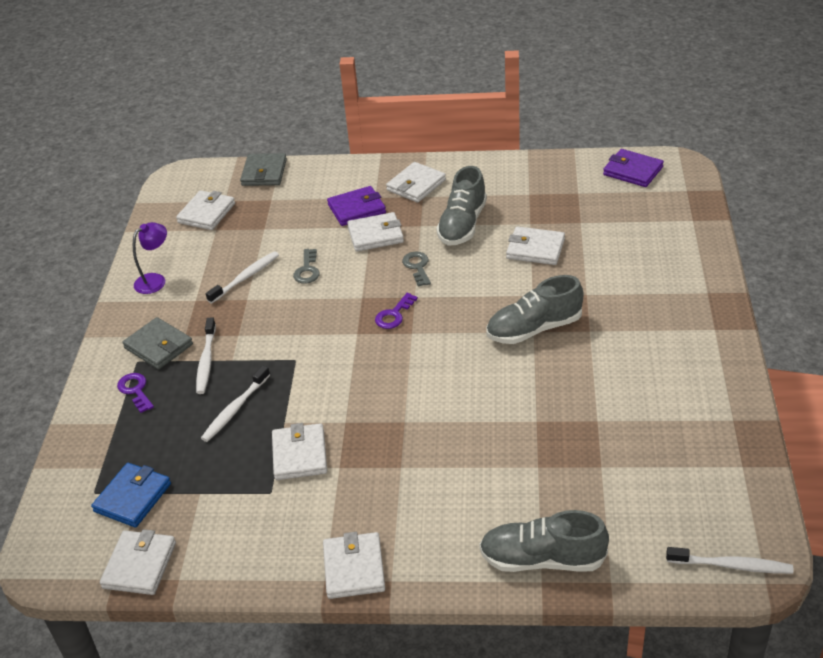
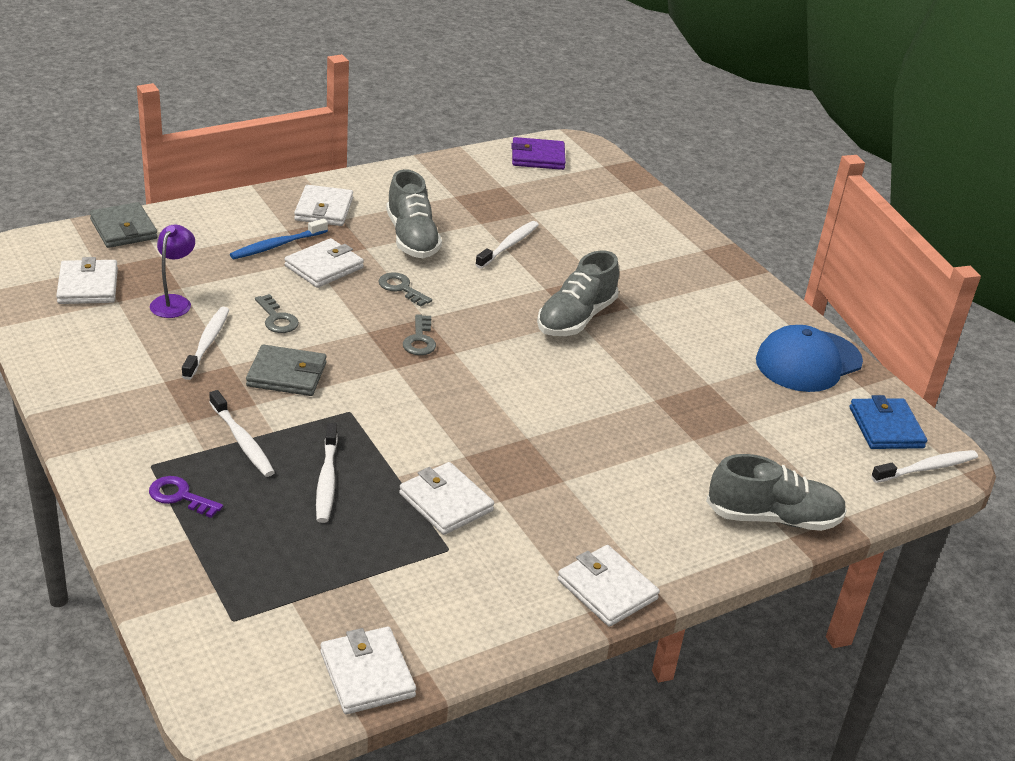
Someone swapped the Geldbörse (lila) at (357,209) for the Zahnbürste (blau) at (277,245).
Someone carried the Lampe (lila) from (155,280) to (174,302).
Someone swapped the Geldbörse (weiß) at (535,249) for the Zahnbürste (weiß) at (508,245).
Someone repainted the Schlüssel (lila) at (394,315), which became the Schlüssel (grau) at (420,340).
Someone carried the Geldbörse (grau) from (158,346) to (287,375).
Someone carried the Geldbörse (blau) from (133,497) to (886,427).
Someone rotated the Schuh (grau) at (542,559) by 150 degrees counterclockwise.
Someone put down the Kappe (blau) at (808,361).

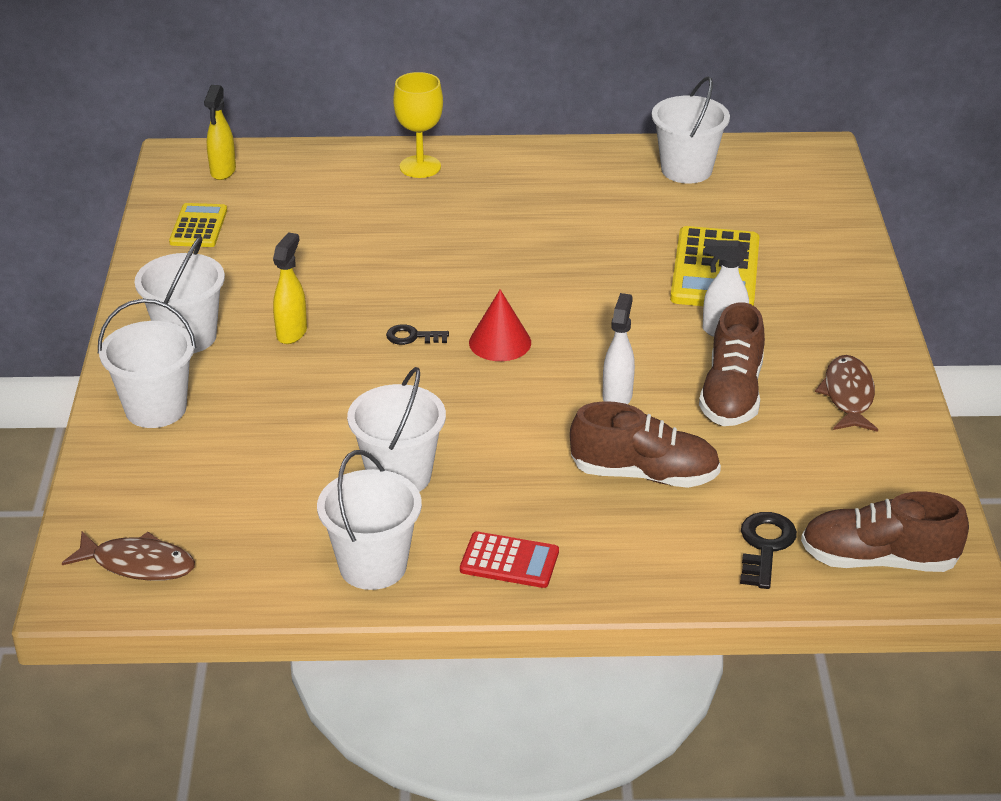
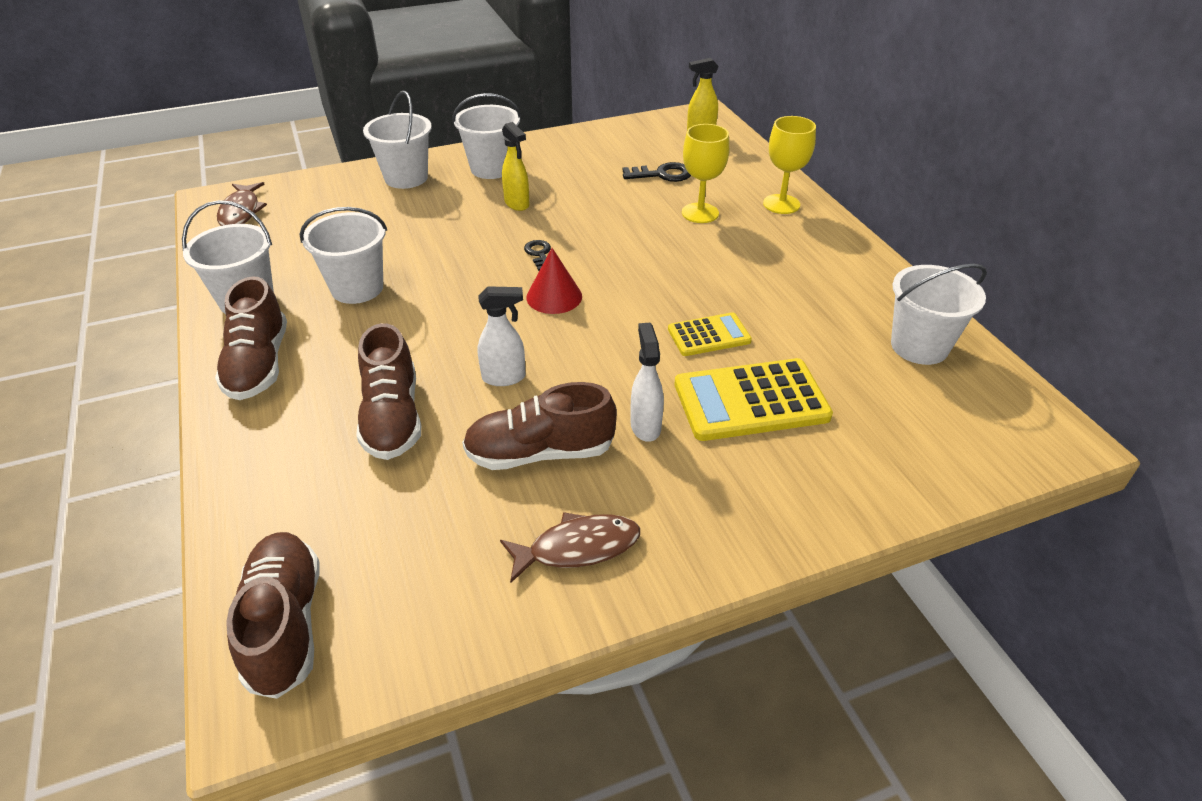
Someone carried the Taschenrechner (gelb) from (199,226) to (709,335).
Someone rotated the Sprühflasche (gelb) at (292,332) by 60 degrees clockwise.
Someone carried the Schlüssel (schwarz) from (765,546) to (662,174).
Someone swapped the Taschenrechner (rot) at (509,561) for the Schuh (braun) at (259,364).
Someone put down the Kelch (gelb) at (700,213).

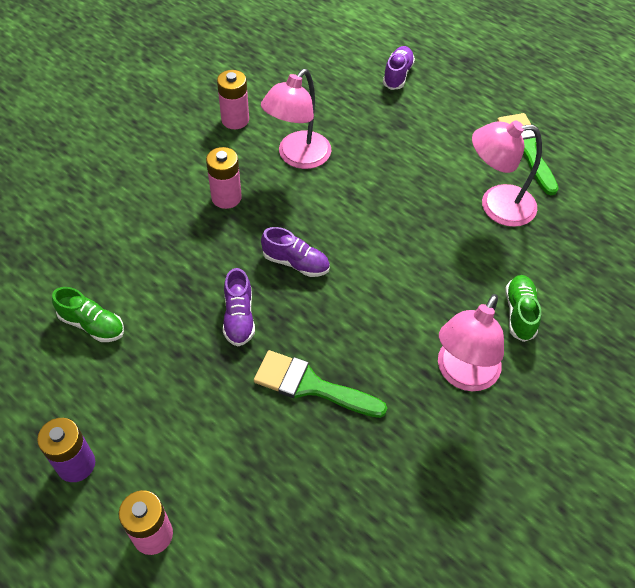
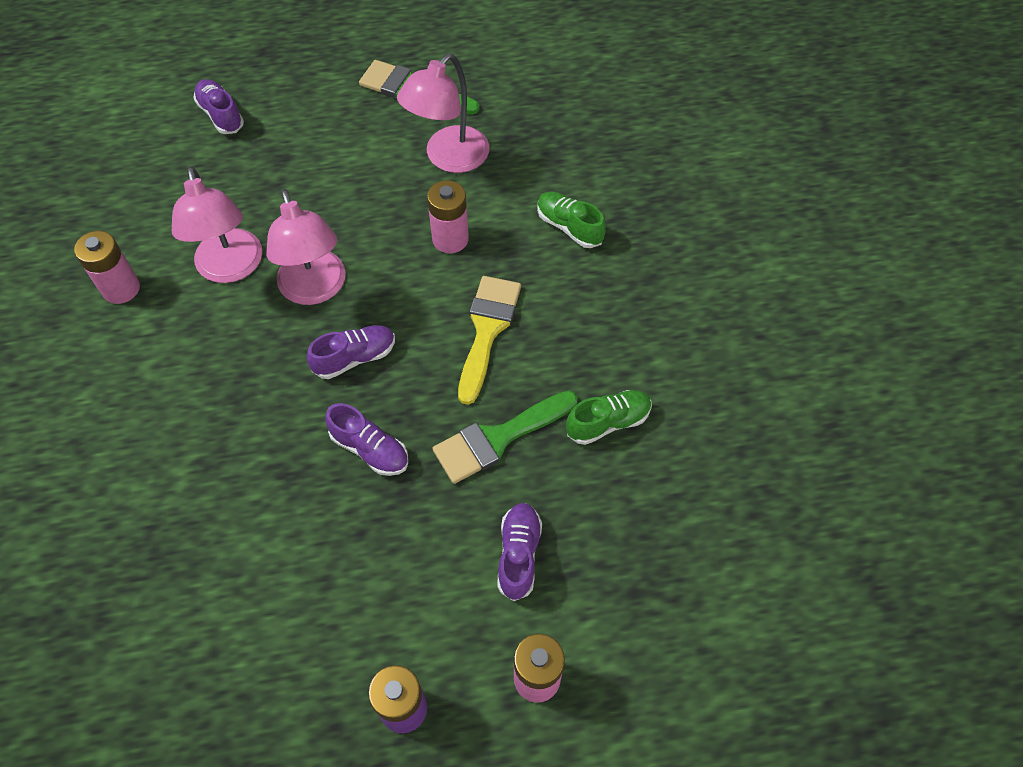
Someone carried the Batterie (rosa) from (226,197) to (450,239).
Someone carried the Schuh (grün) from (92,324) to (608,422).
Someone carried the Lampe (rosa) from (462,374) to (315,289).
Someone put down the Pinsel (gelb) at (487,330).
Someone put down the Schuh (lila) at (519,555).

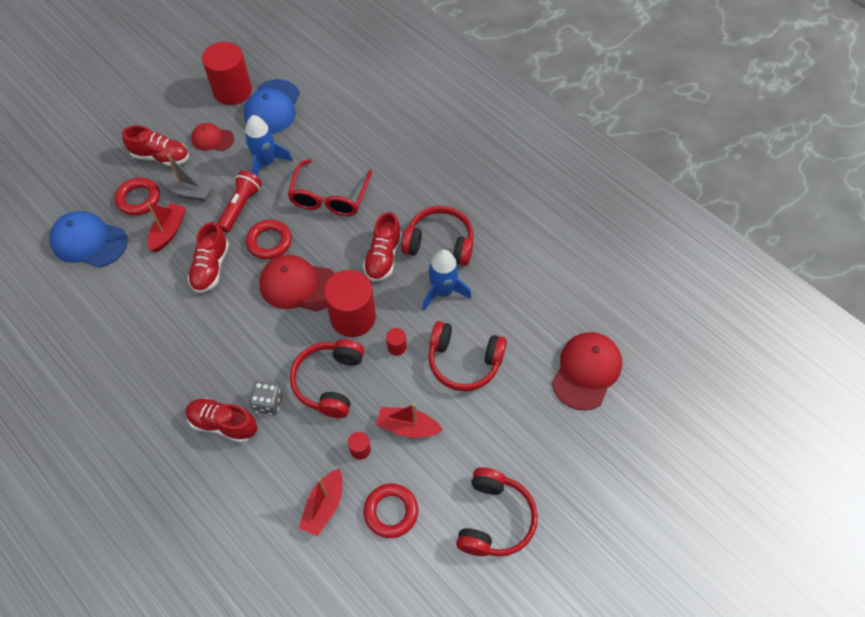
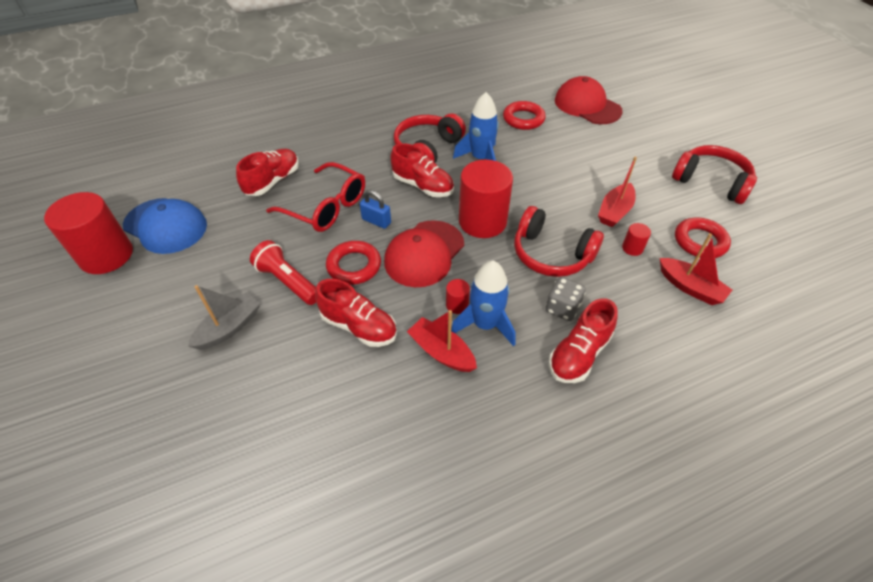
Someone carried the Rakete (blau) from (266,163) to (485,324).
Someone took away the Kappe (rot) at (212,139).
Someone carried the Schuh (rot) from (161,157) to (273,181).
Someone carried the Ring (rot) from (139,199) to (523,119).
Someone carried the Boot (rot) from (169,232) to (441,352).
Someone took away the Kappe (blau) at (89,241).
Someone took away the Kopfhörer (rot) at (464,361).
Someone carried the Vollzylinder (rot) from (397,347) to (457,305).
Someone put down the Vorhängeschloss (blau) at (376,221).

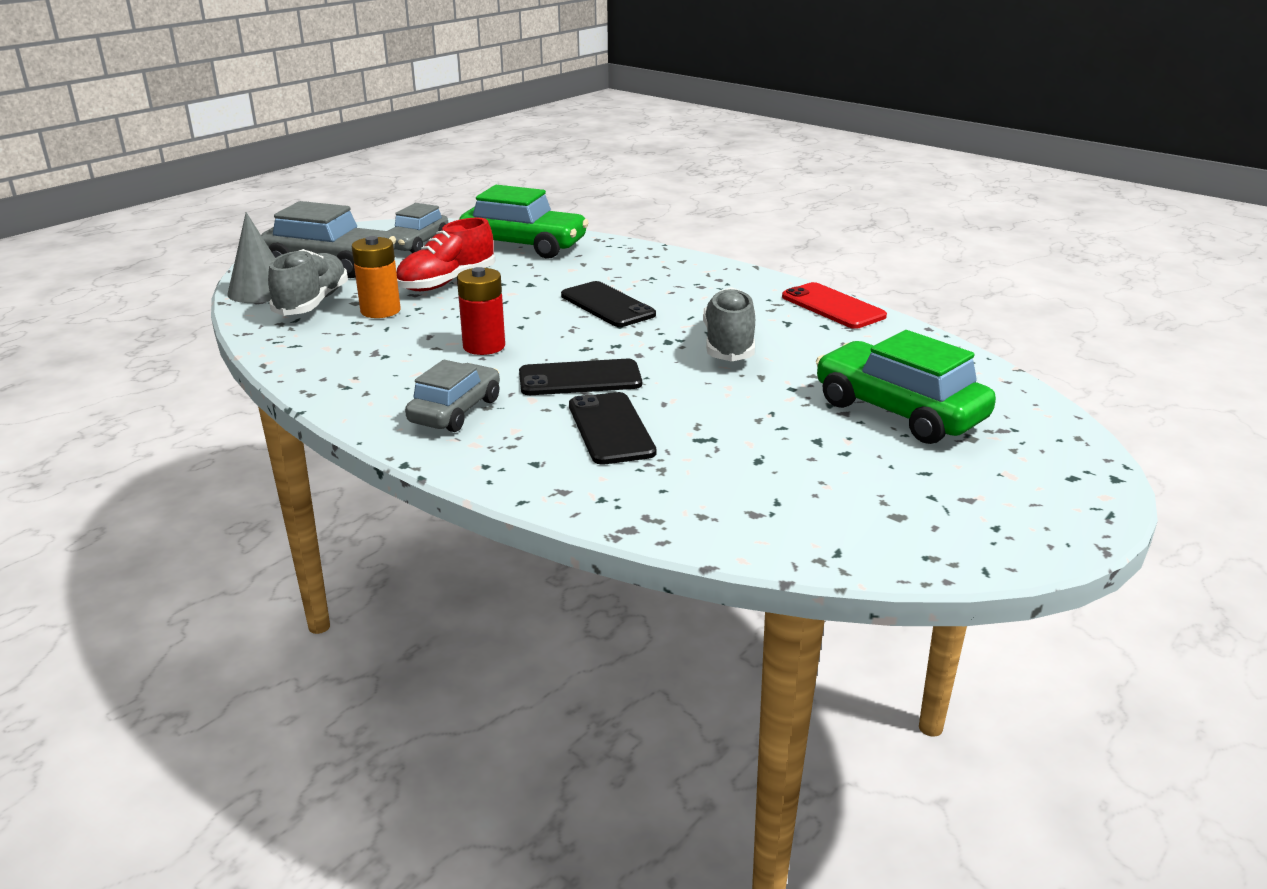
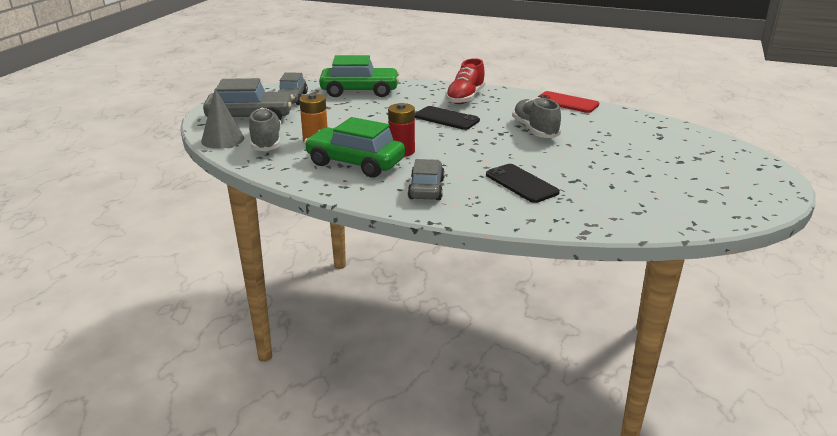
Someone carried the Schuh (rot) from (446,282) to (465,98).
Someone carried the Auto (grün) from (899,411) to (355,163).
Someone took away the Handy (schwarz) at (580,379).

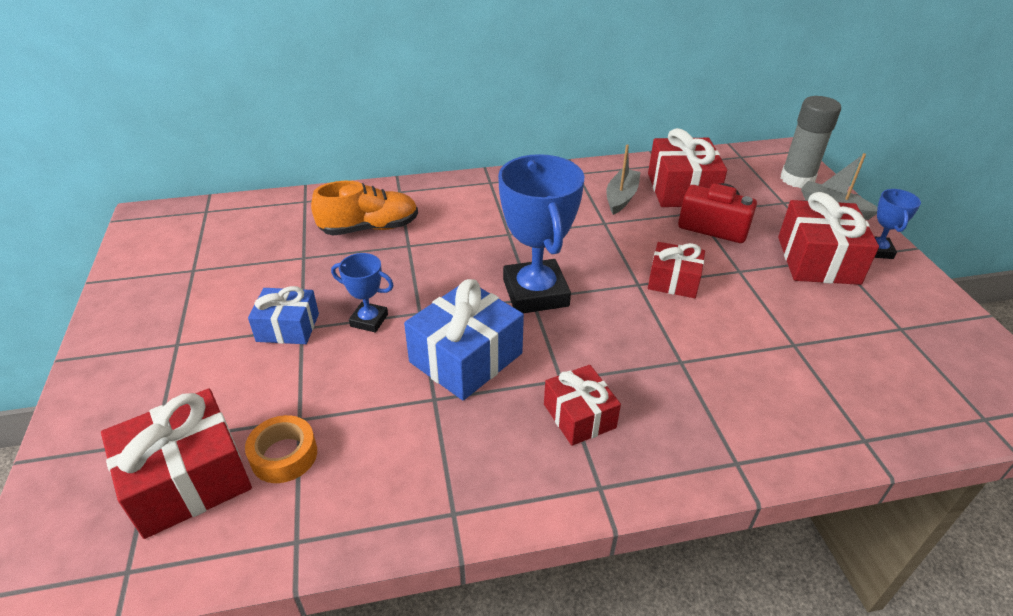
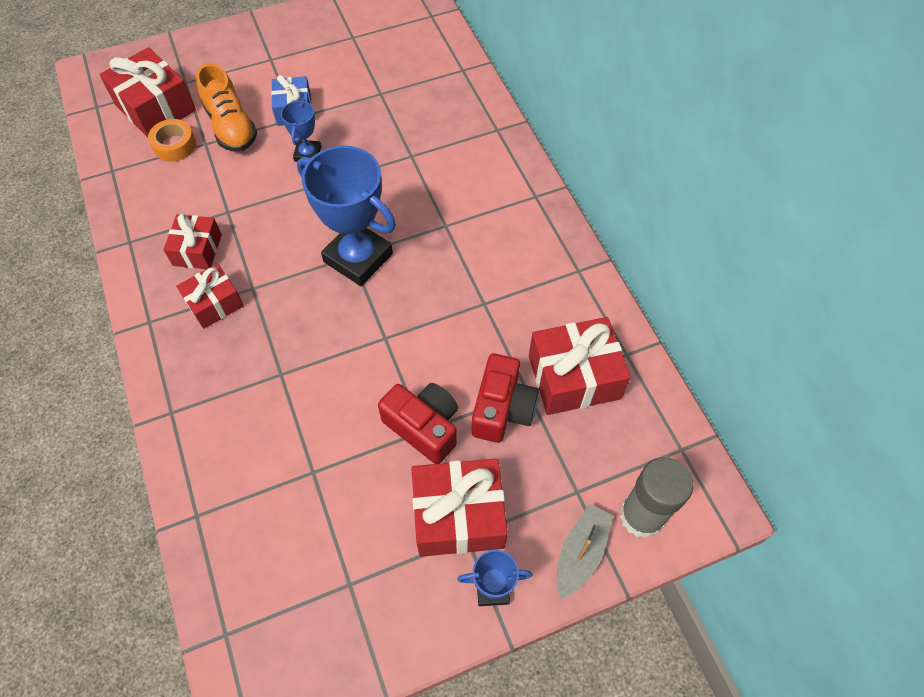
Someone took away the Boot (grau) at (621,197).
Someone rotated the Pokal (blau) at (535,293) by 60 degrees clockwise.
Someone carried the Schuh (orange) from (369,228) to (231,127).
Someone carried the Geschenk (rot) from (673,281) to (197,250).
Someone took away the Geschenk (blau) at (466,357).
Someone put down the Kamera (rot) at (424,427).

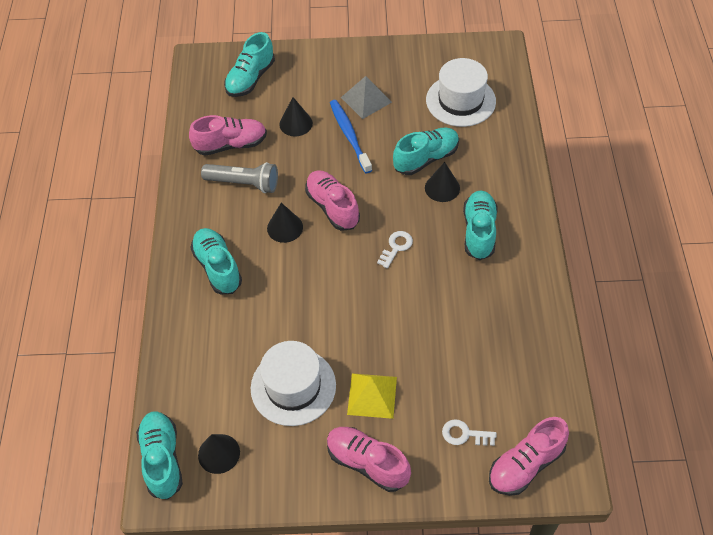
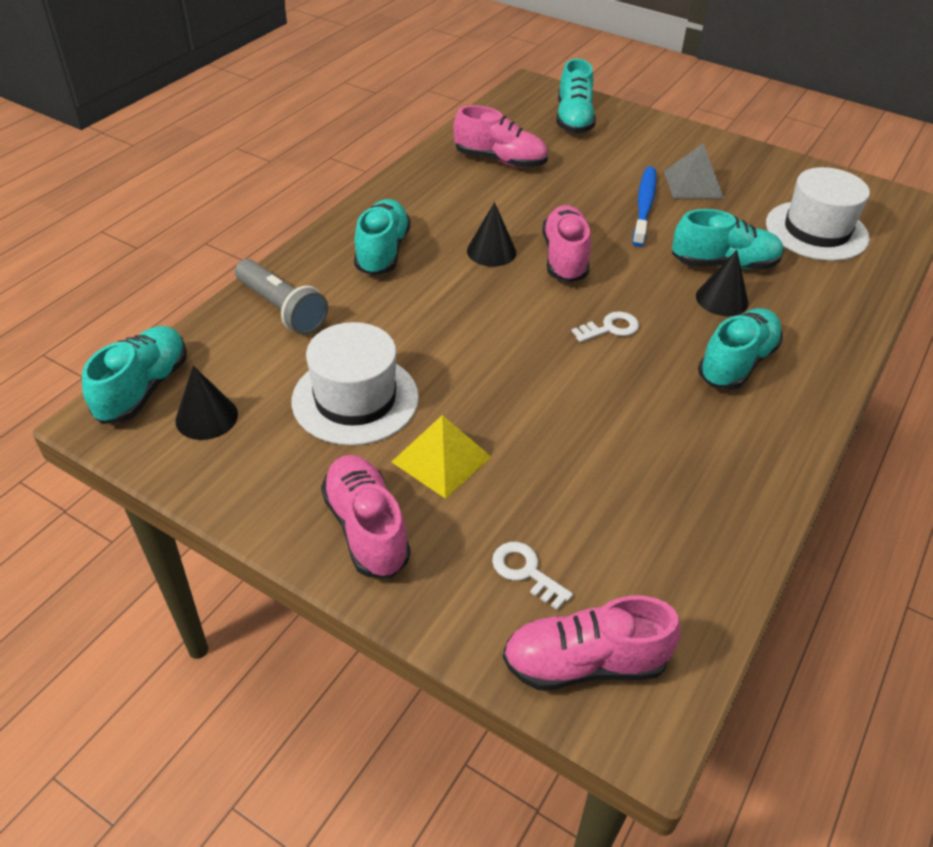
Someone rotated the Schuh (türkis) at (250,78) by 60 degrees counterclockwise.
Someone took away the Kegel (schwarz) at (296,123).
Someone carried the Taschenlampe (grau) from (243,183) to (282,309).

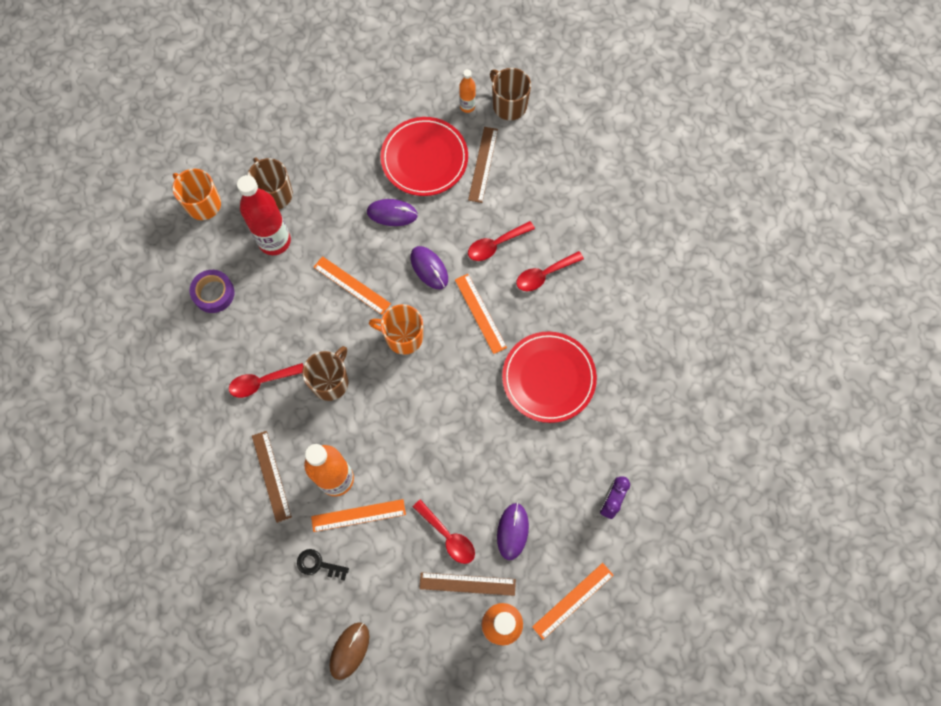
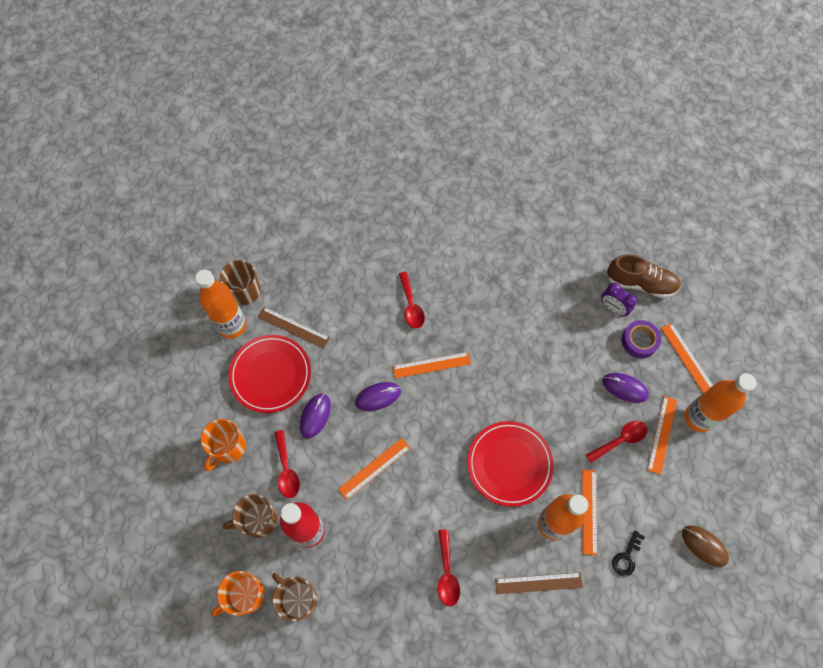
Someone scaled the Flasche (orange) at (467,106) by 2.03.
Someone carried the Löffel (rot) from (495,245) to (287,470).
Someone carried the Klebeband (lila) from (213,293) to (639,341).
Someone carried the Tasse (orange) from (403,337) to (228,447).
Someone carried the Teller (rot) from (548,378) to (509,464).
Someone carried the Tasse (braun) from (330,381) to (298,599).
Someone repainted the Lineal (braun) at (467,584), which became the Lineal (orange) at (662,434).
Someone put down the Schuh (braun) at (640,283).

